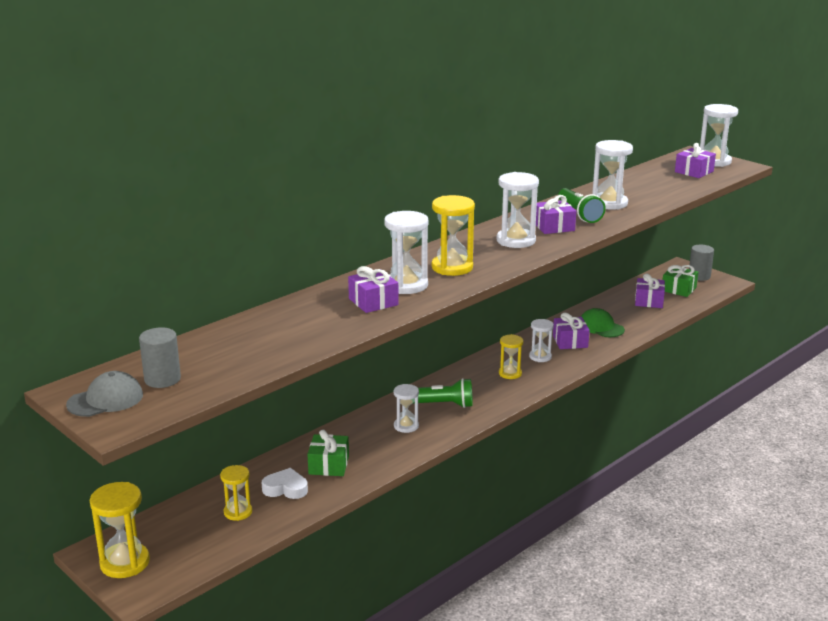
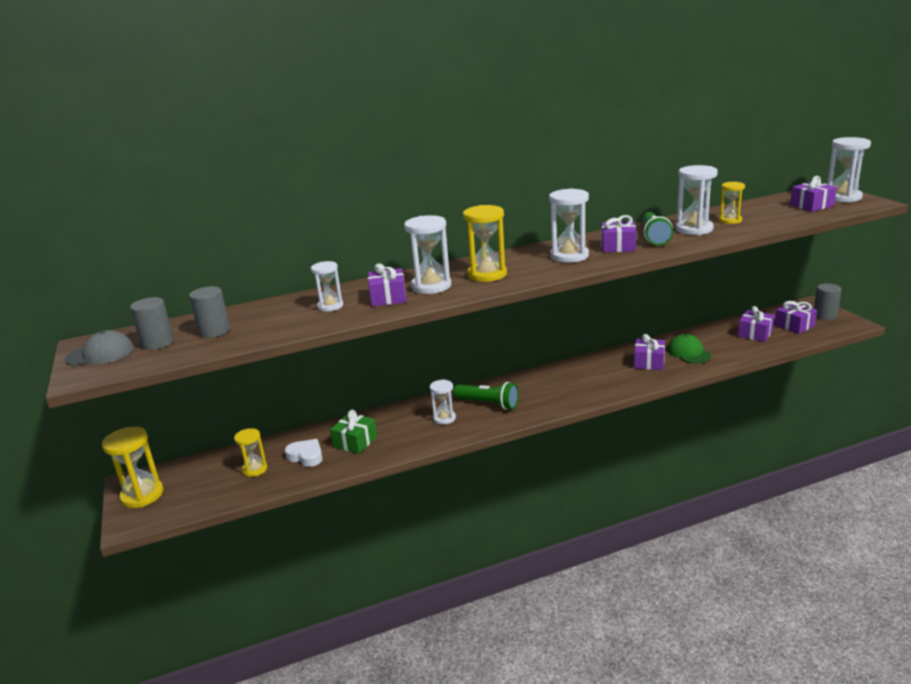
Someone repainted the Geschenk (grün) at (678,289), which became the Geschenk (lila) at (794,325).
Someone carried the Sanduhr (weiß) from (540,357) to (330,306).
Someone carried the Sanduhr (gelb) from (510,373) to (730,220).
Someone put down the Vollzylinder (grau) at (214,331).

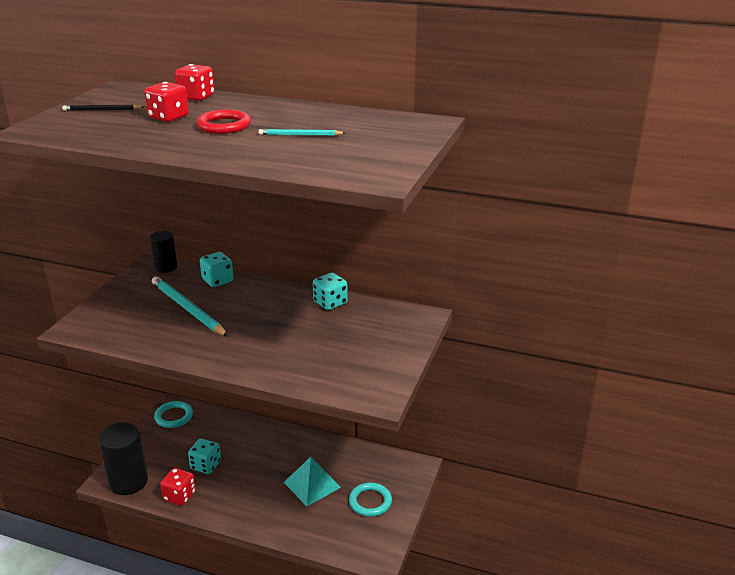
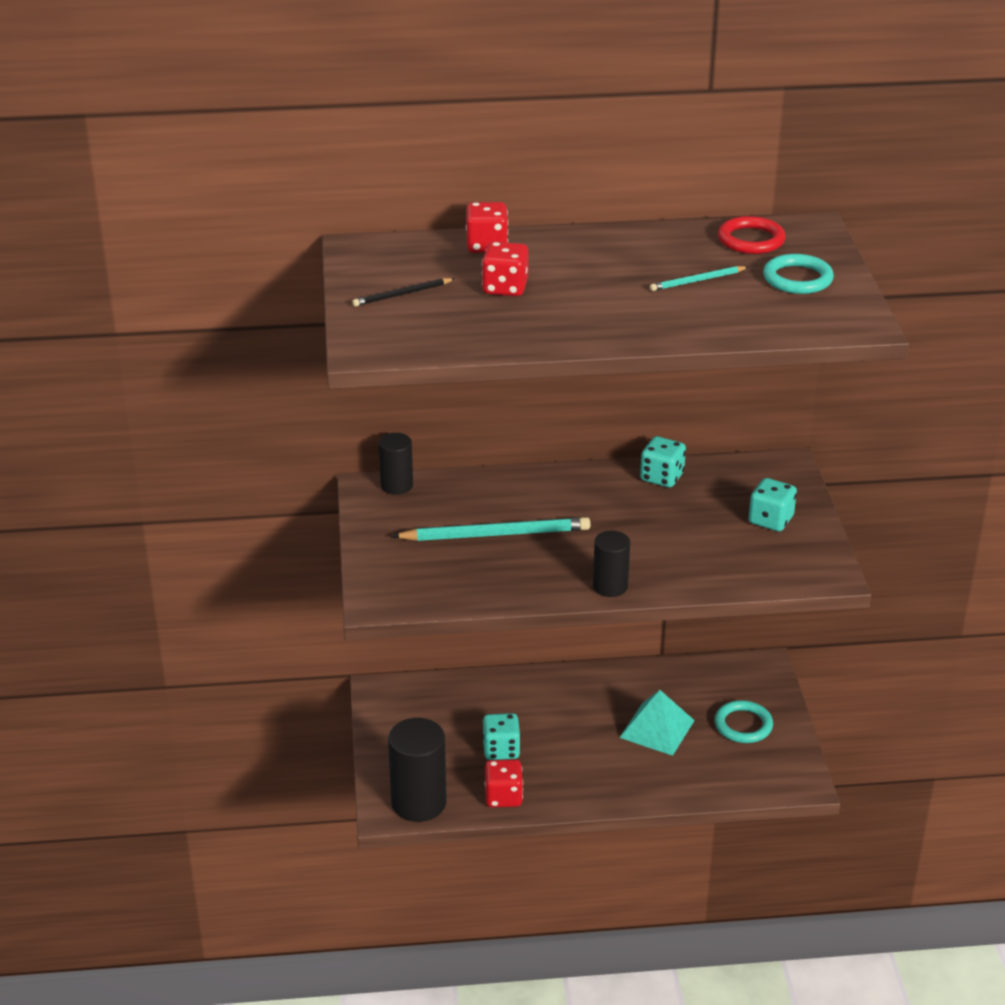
Someone carried the Ring (rot) from (224,126) to (751,240).
Someone carried the Spielwürfel (türkis) from (217,280) to (770,520).
Someone rotated the Bleistift (türkis) at (188,309) by 150 degrees clockwise.
Someone carried the Ring (türkis) from (174,416) to (797,279).
Someone put down the Vollzylinder (schwarz) at (610,586).

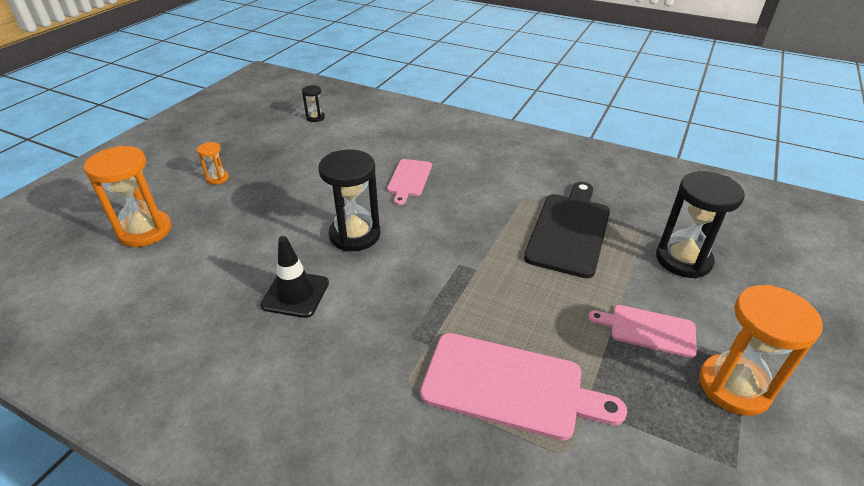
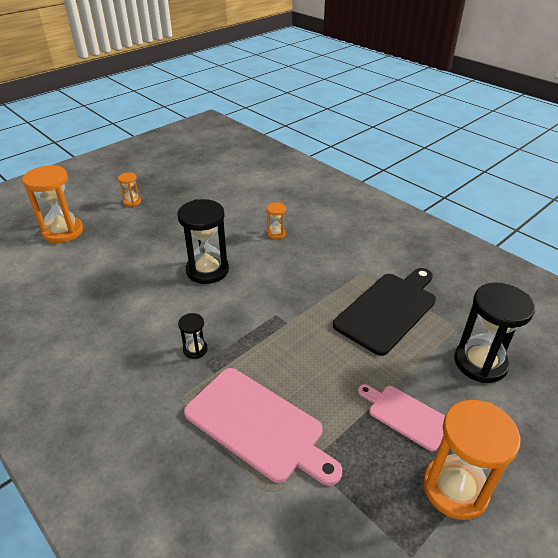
Someone carried the Sanduhr (schwarz) from (315,117) to (195,349).
Someone swapped the Schneidebrett (rosa) at (409,179) for the Sanduhr (orange) at (276,233).
Someone took away the Leitkegel (schwarz) at (295,294).

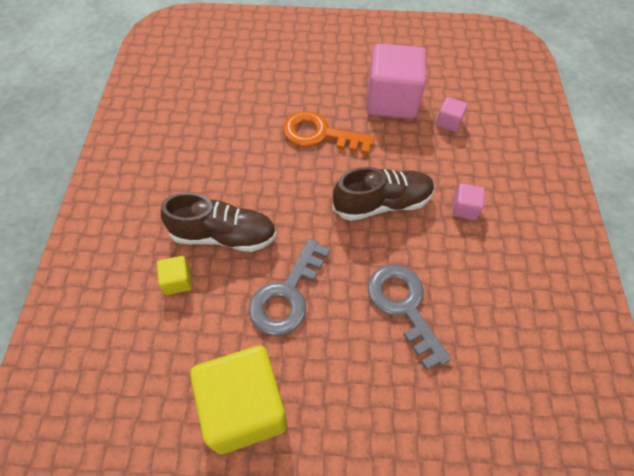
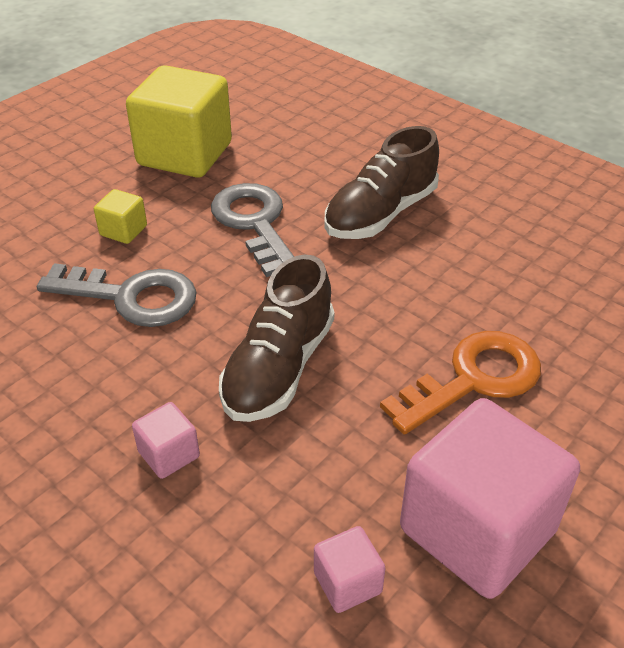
Someone carried the Kubus (gelb) from (177,281) to (123,230).

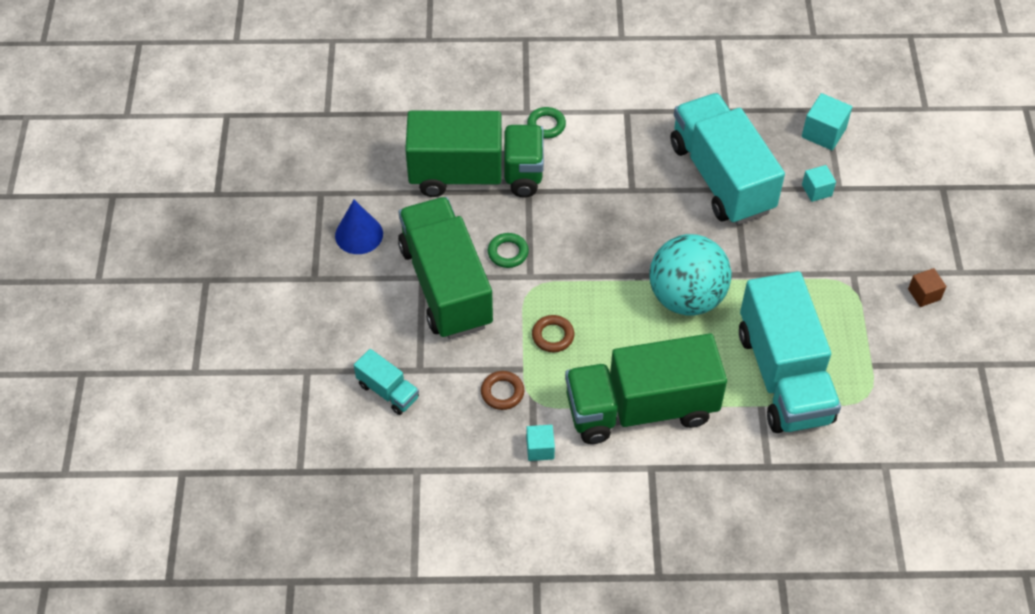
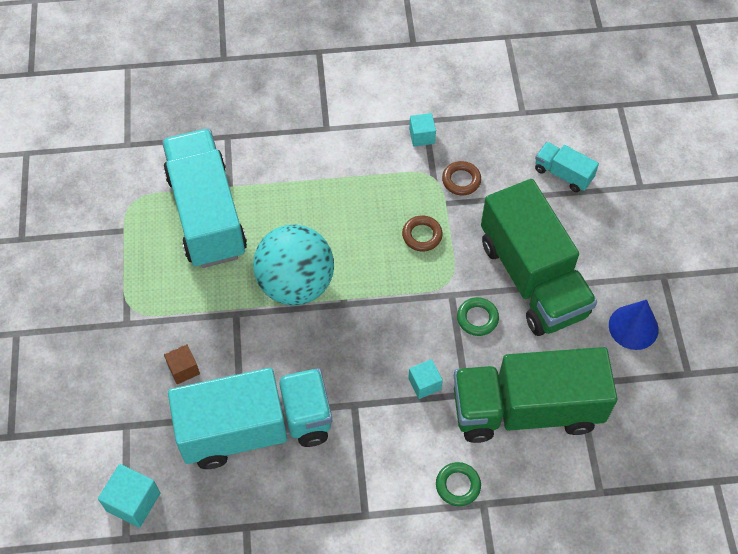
Someone rotated the Lastwagen (türkis) at (721,177) by 75 degrees counterclockwise.
Someone carried the Kubus (türkis) from (816,190) to (424,384).
Someone carried the Kubus (braun) from (924,294) to (183,369).
Someone took away the Lastwagen (grün) at (641,408).

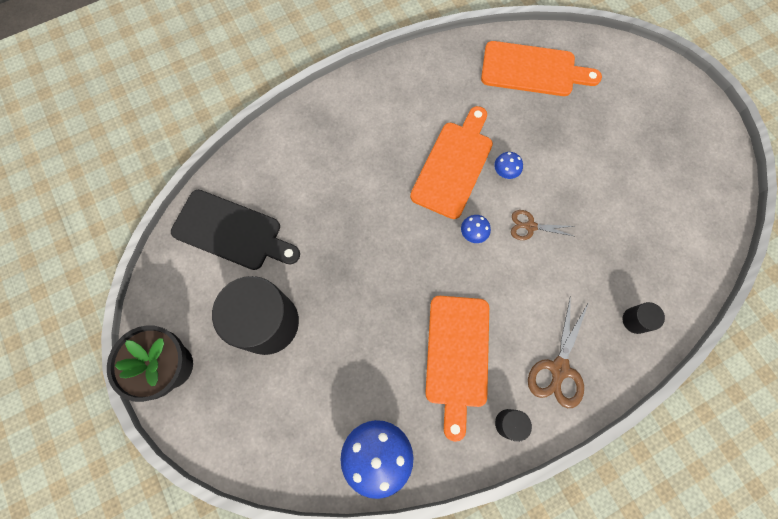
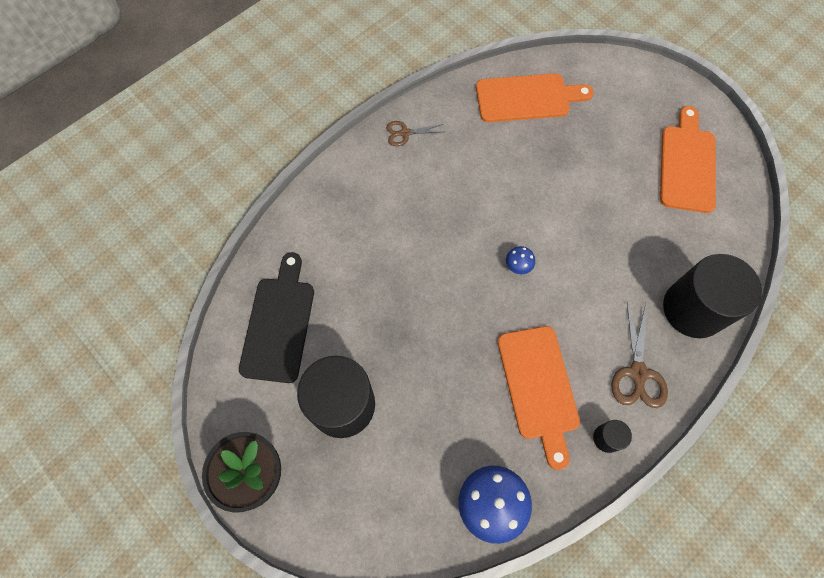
Someone carried the Schneidebrett (orange) from (453,165) to (687,164).
Someone took away the Pilz (blau) at (505,171).
Someone rotated the Schneidebrett (schwarz) at (231,231) by 90 degrees counterclockwise.
Someone carried the Schere (braun) from (530,226) to (405,133).
Someone scaled the Vollzylinder (schwarz) at (635,320) by 2.37.

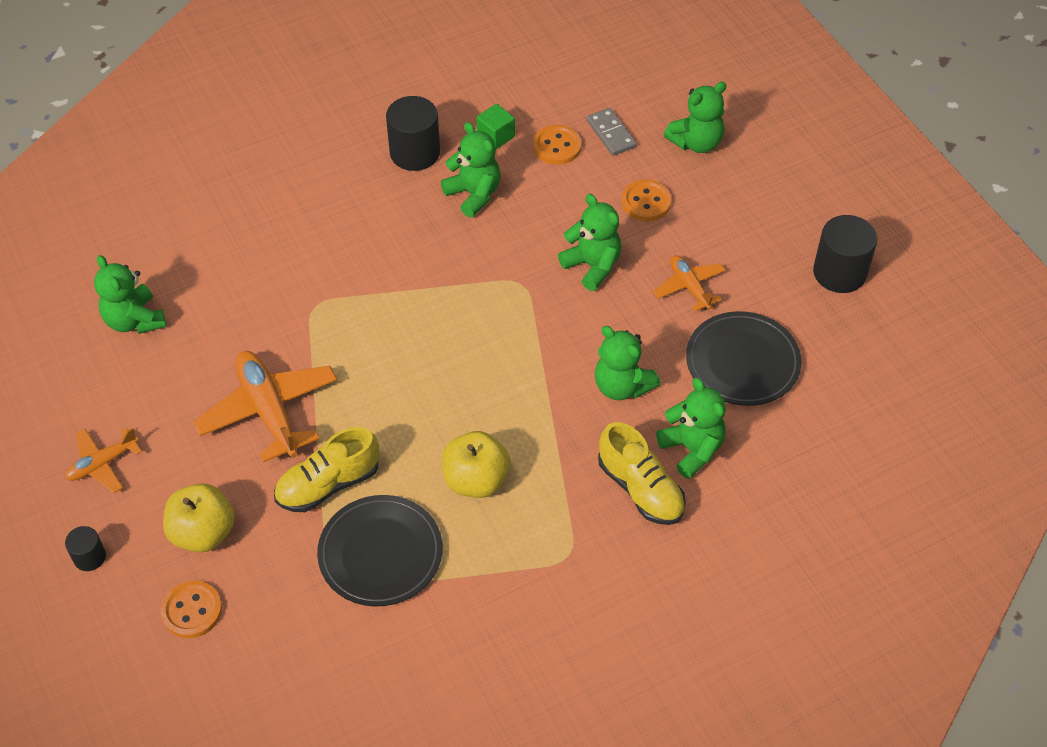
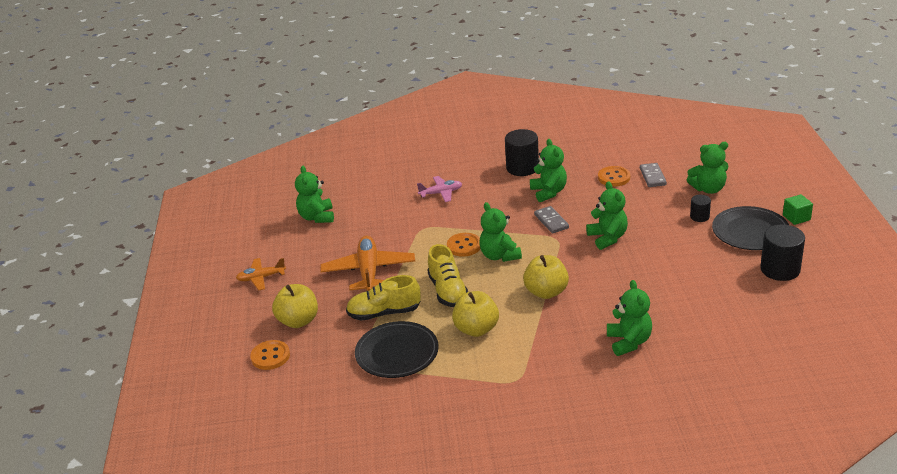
Someone carried the Kubus (grün) from (496,136) to (796,217).
Someone carried the Knopf (orange) from (646,202) to (464,246).
Someone took away the Flugzeug (orange) at (689,287).
Someone carried the Teller (schwarz) from (742,362) to (750,232).
Someone carried the Teddybär (grün) from (622,386) to (499,256).
Someone carried the Schuh (gelb) from (640,489) to (448,291).
Someone carried the Vollzylinder (schwarz) from (89,557) to (699,217).
Someone put down the Flugzeug (rosa) at (441,193).
Someone put down the Dominostein (grau) at (551,221).
Someone put down the Apfel (gelb) at (546,292).

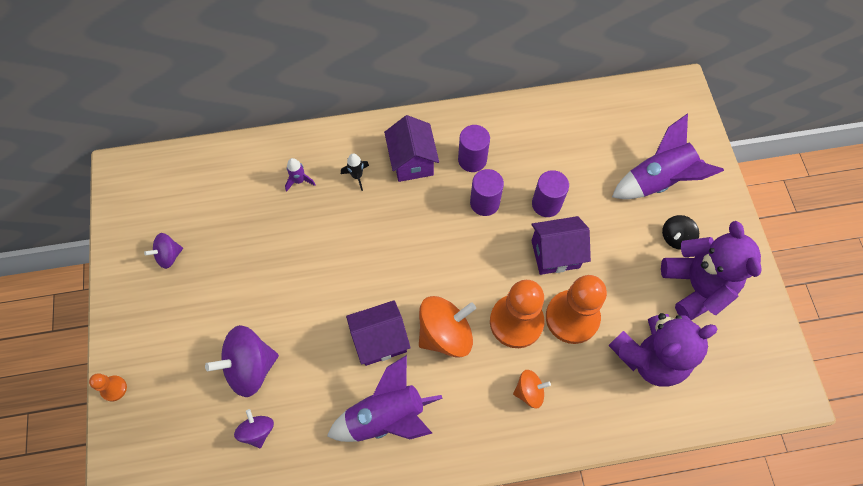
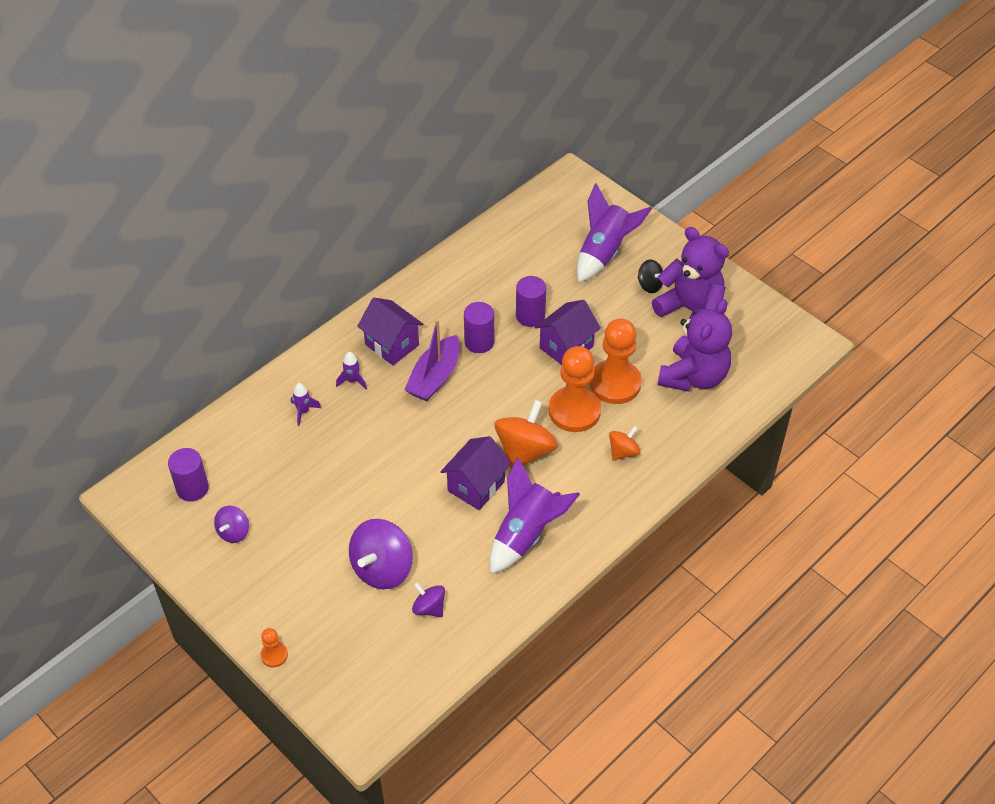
Someone carried the Vollzylinder (lila) from (472,159) to (192,488).
Someone repainted the Rakete (schwarz) at (357,176), which became the Rakete (lila) at (352,381).
Someone rotated the Kreisel (schwarz) at (676,237) by 60 degrees counterclockwise.
Someone put down the Boot (lila) at (434,377).

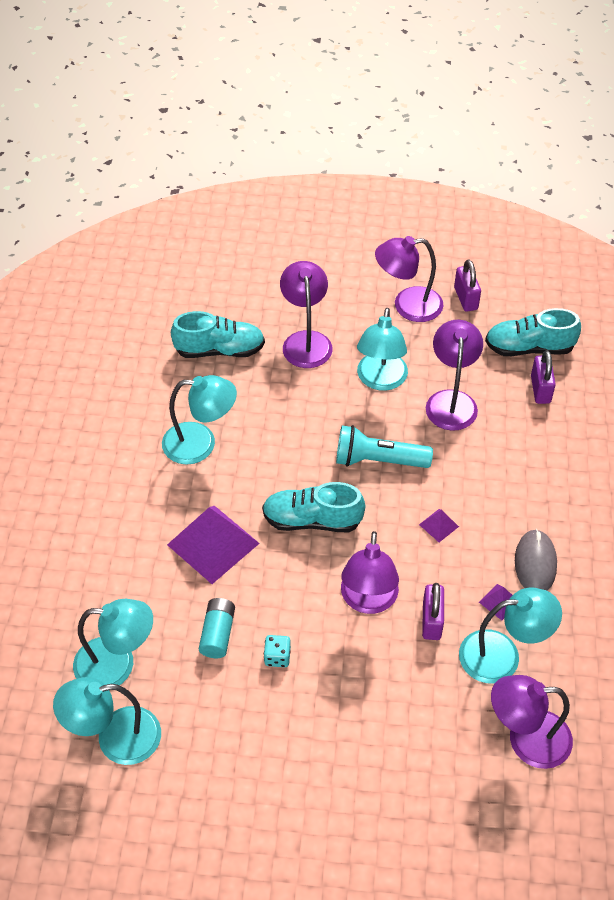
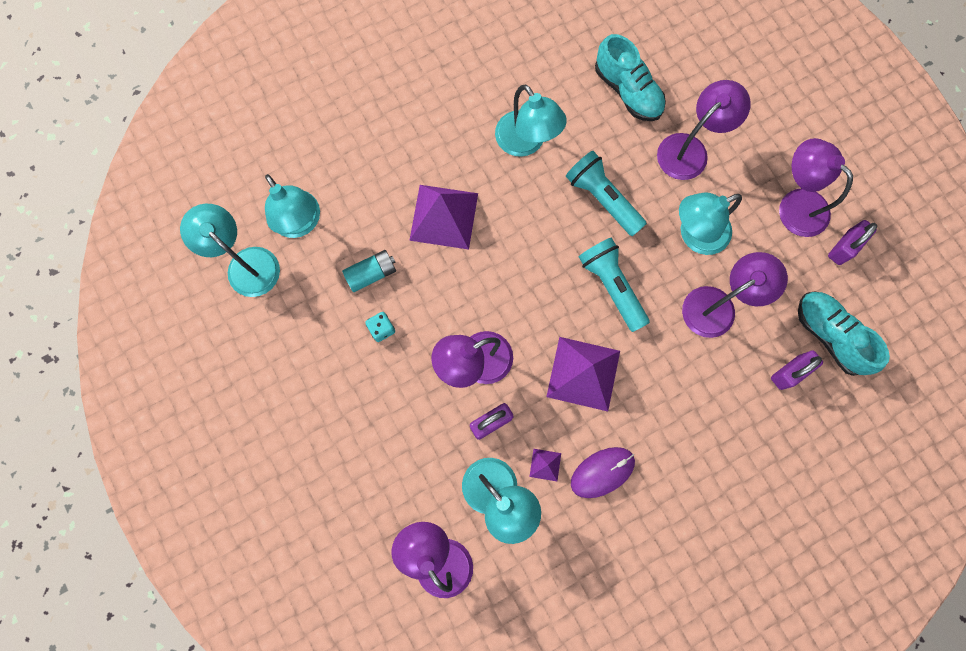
Someone took away the Schuh (türkis) at (312,520).
Someone scaled the Pyramide (lila) at (438,525) by 2.28.
Someone repainted the Computermaus (grau) at (535,563), which became the Computermaus (lila) at (602,472).
Someone put down the Taschenlampe (türkis) at (602,199).

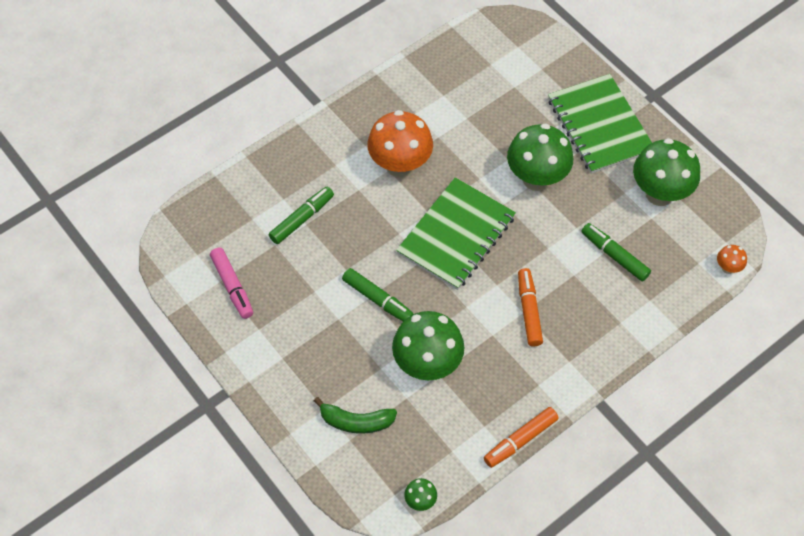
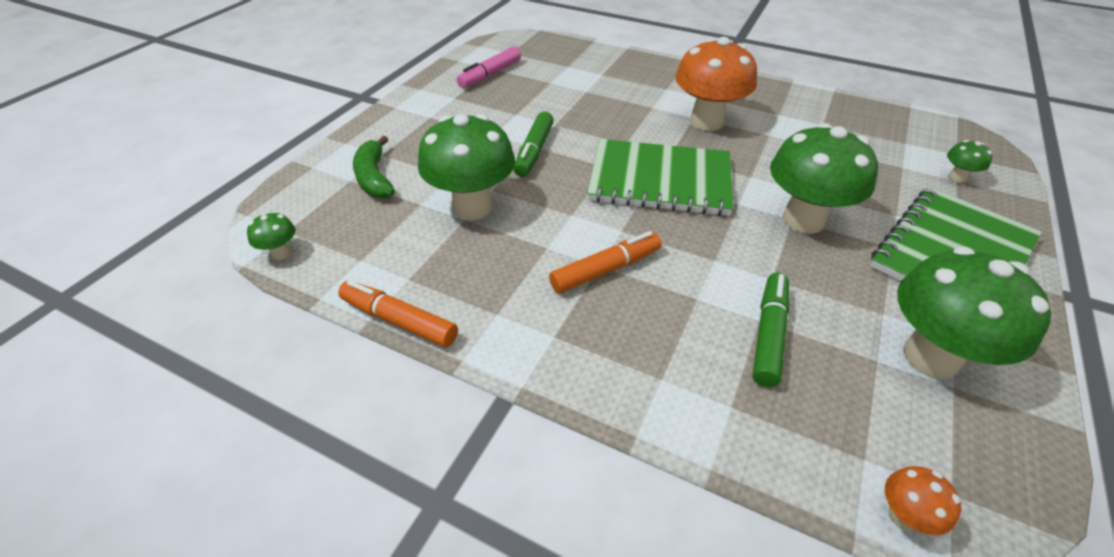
Someone took away the Filzstift (grün) at (302,219).
Someone put down the Pilz (grün) at (956,178).

